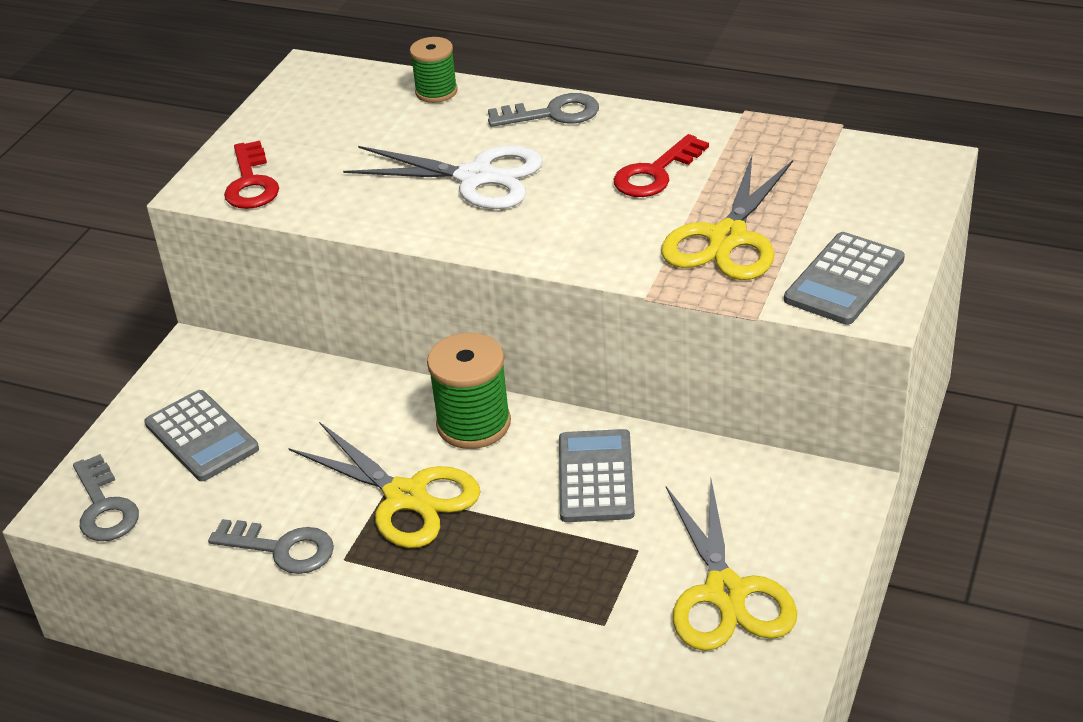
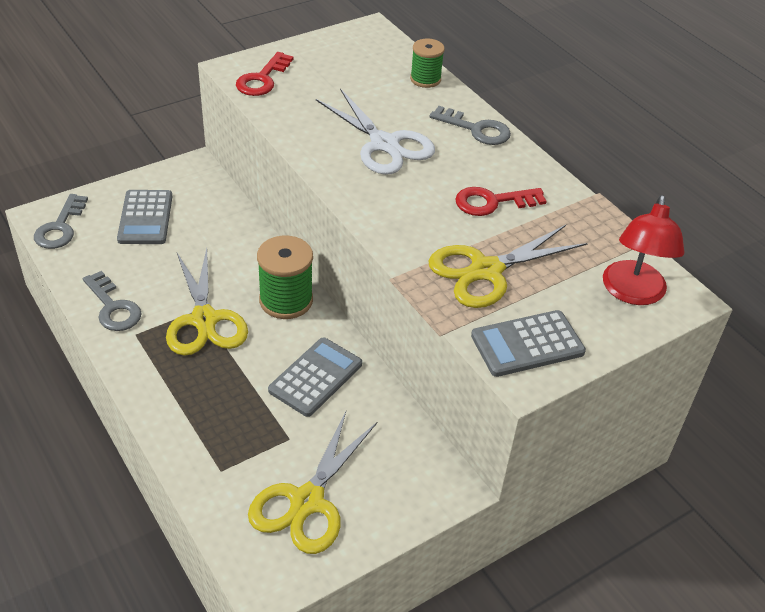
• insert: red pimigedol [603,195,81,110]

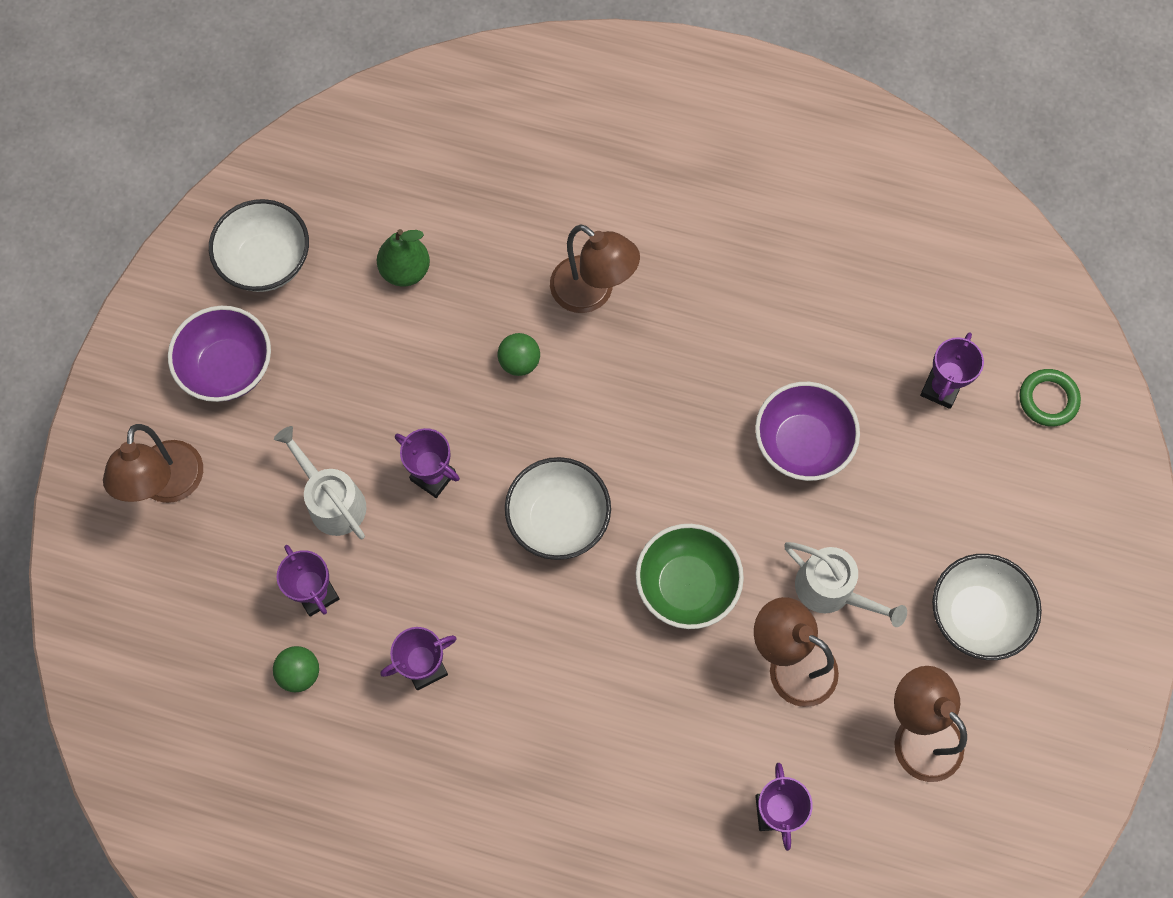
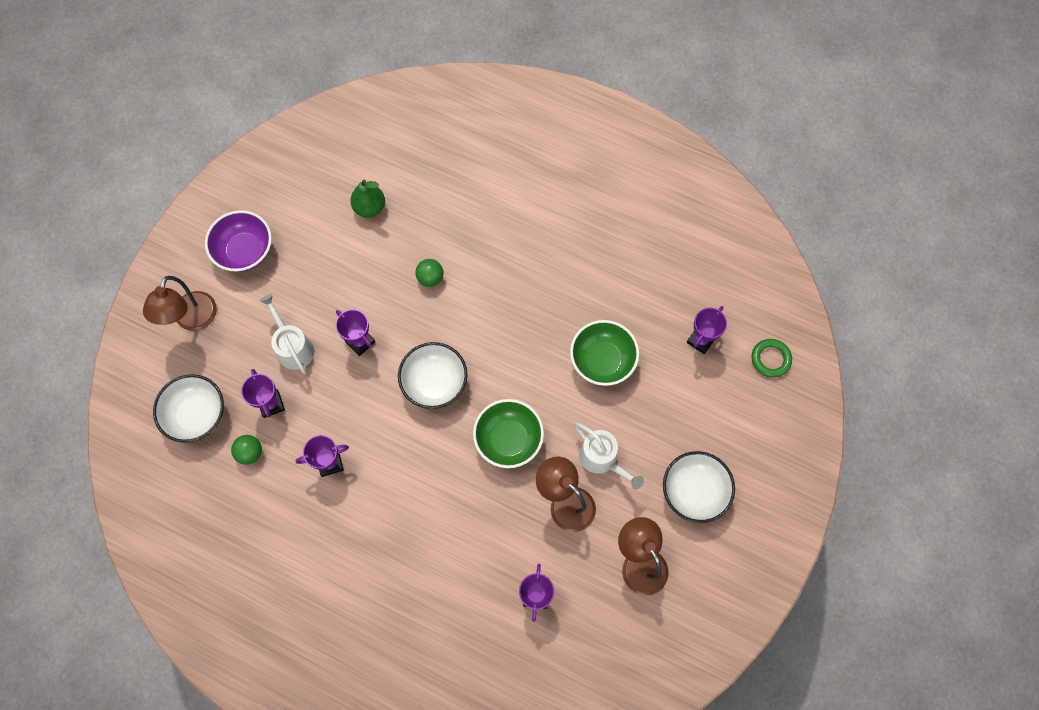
• move: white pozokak [209,199,100,93] to [153,374,71,69]
• delete: brown pimigedol [550,224,90,89]
• recolor: purple pozokak [755,382,105,99] to green pozokak [570,320,69,66]

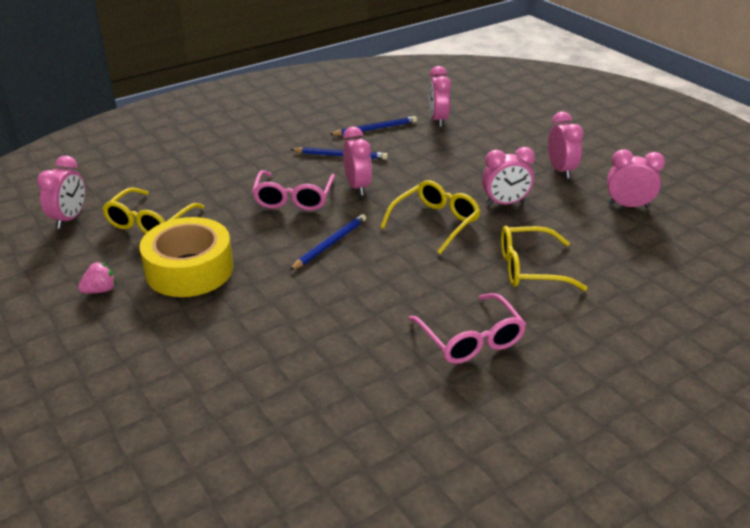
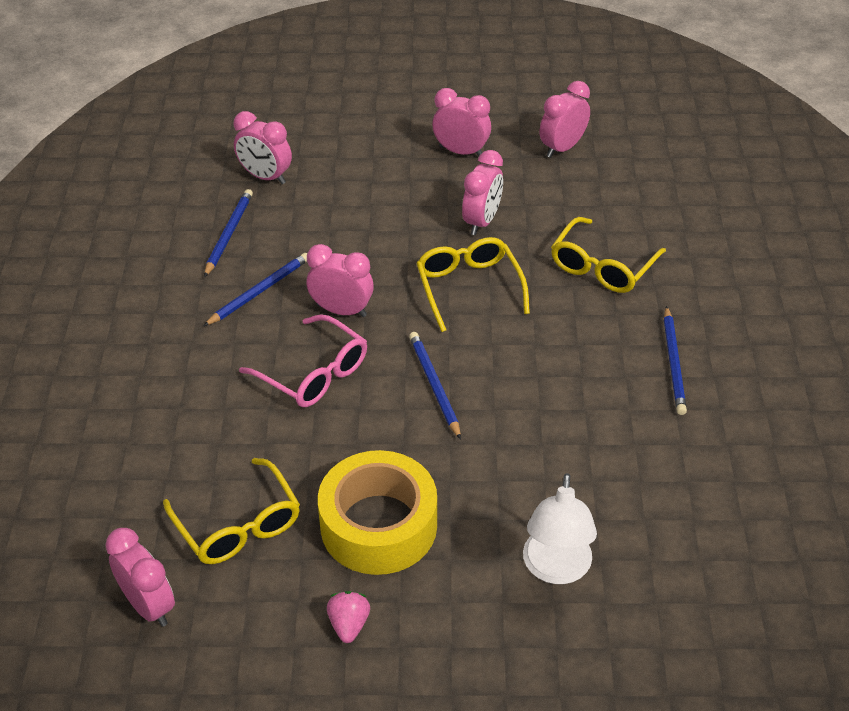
• replace: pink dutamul [409,293,117,71] to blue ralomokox [664,306,23,109]
• insert: white pimigedol [523,473,74,111]

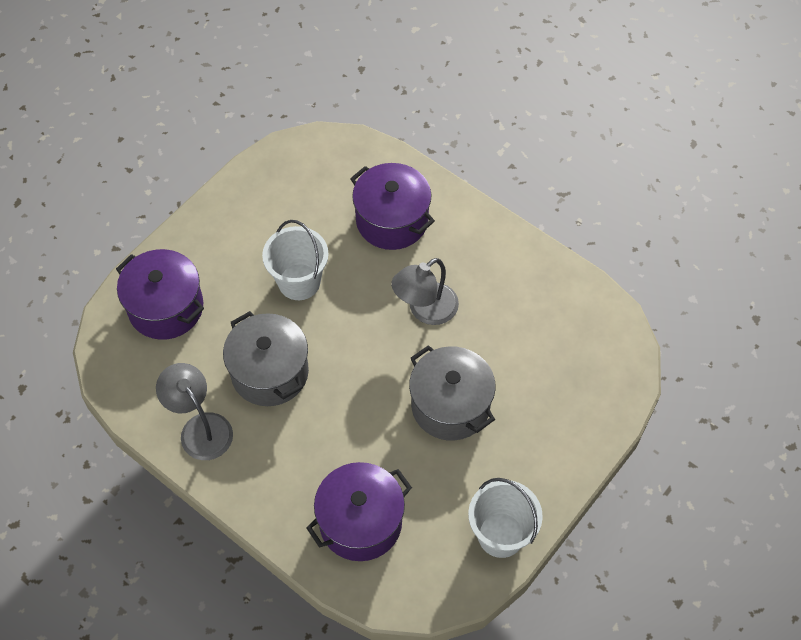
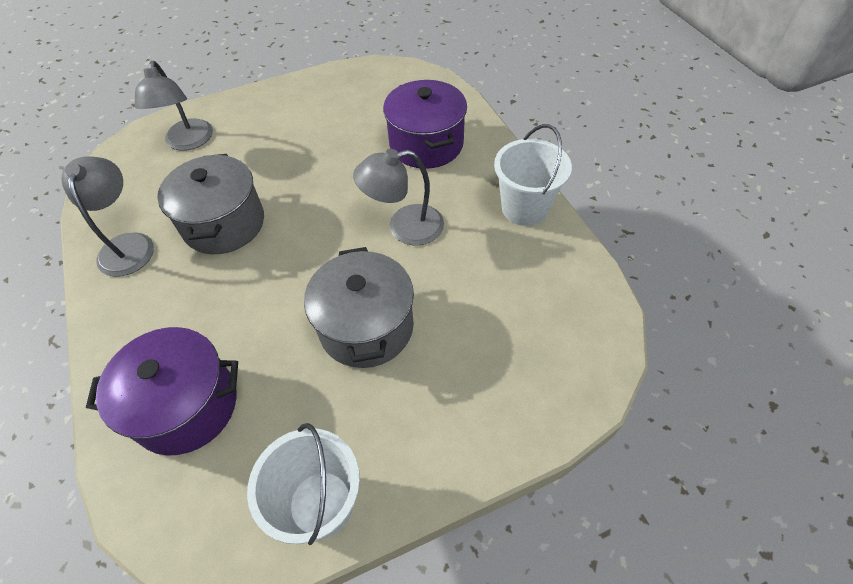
• replace: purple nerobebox [116,249,88,91] to grey pimigedol [135,61,78,90]
• move: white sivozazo [262,220,67,80] to [494,124,78,102]

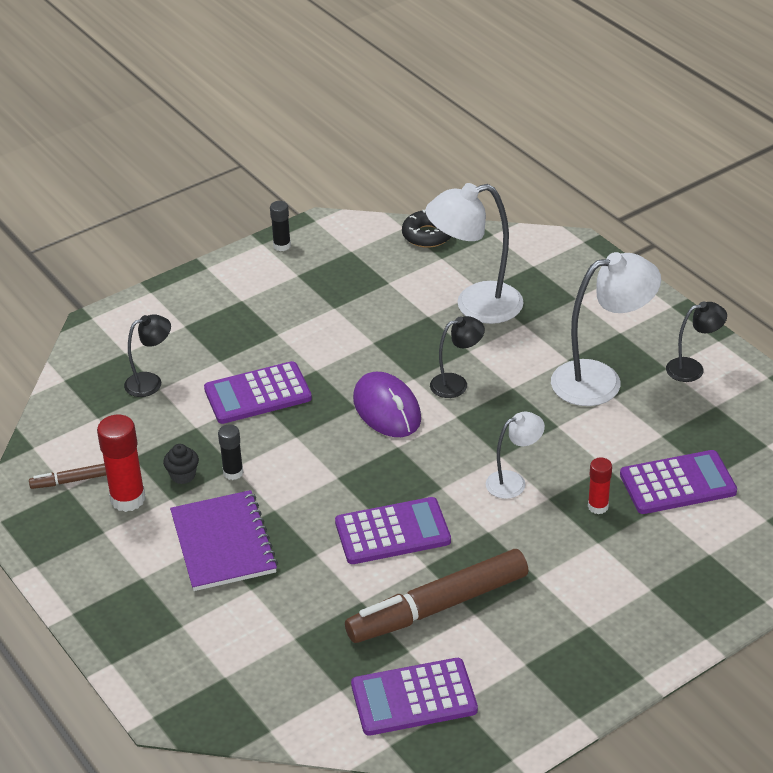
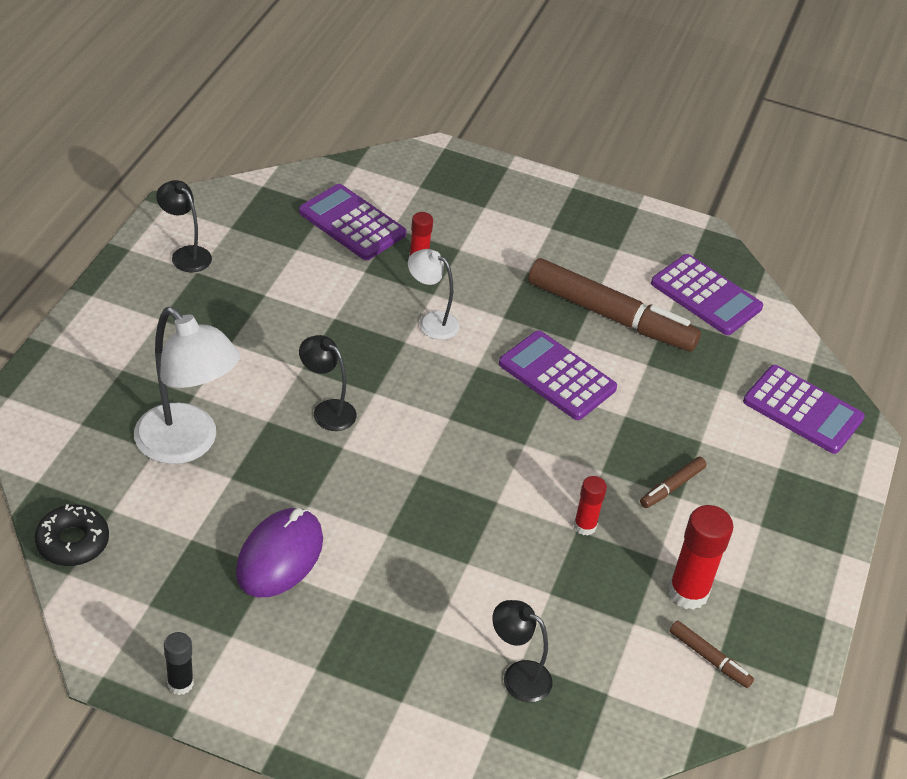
• delete: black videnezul [163,444,36,40]
• replace: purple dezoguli [170,490,108,101] to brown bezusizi [640,457,66,51]
• move: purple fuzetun [204,361,108,63] to [743,365,122,89]
• recolor: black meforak [218,424,25,56] to red meforak [574,476,33,60]
• move: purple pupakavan [353,372,68,65] to [236,508,87,89]
• delete: white pimigedol [551,252,110,154]

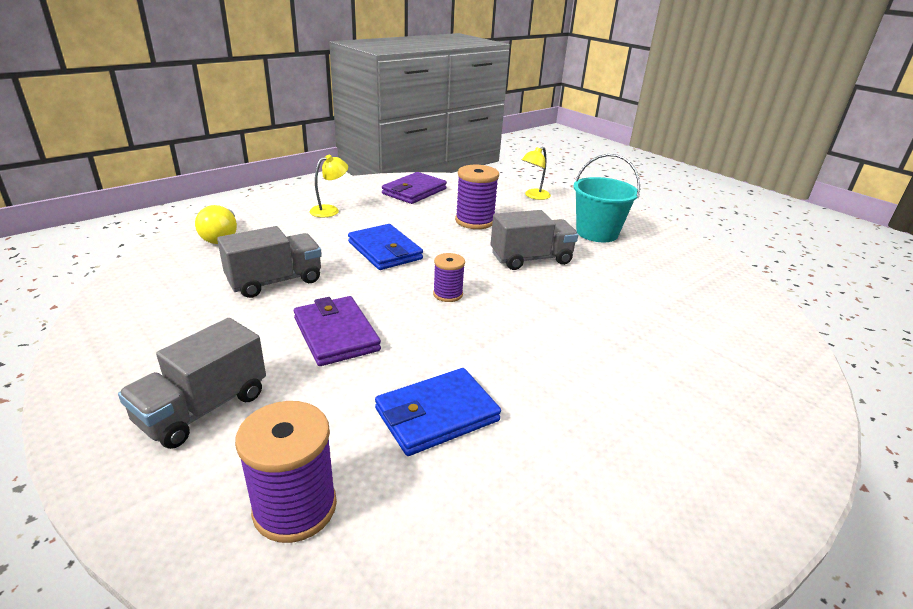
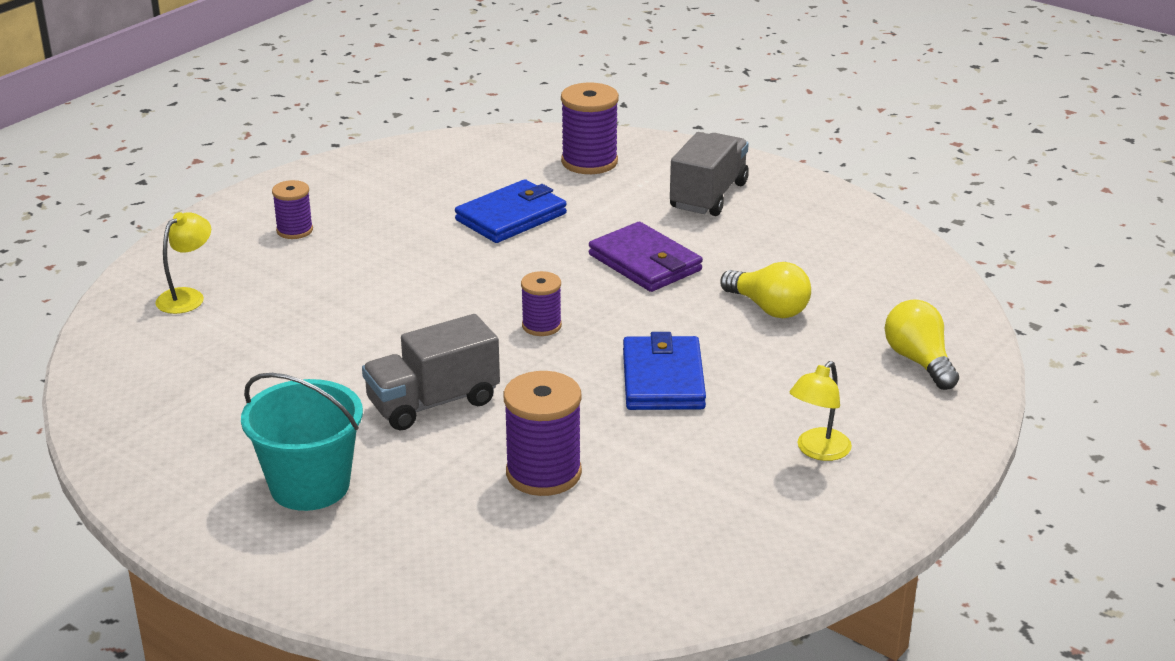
• replace: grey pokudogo [217,226,105,72] to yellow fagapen [720,262,91,56]
• rotate: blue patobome [348,224,75,46] = [623,332,83,78] 45 degrees clockwise
• delete: purple patobome [382,172,65,32]
• move: yellow pimigedol [522,147,29,53] to [156,212,55,102]
• insert: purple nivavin [272,180,41,59]

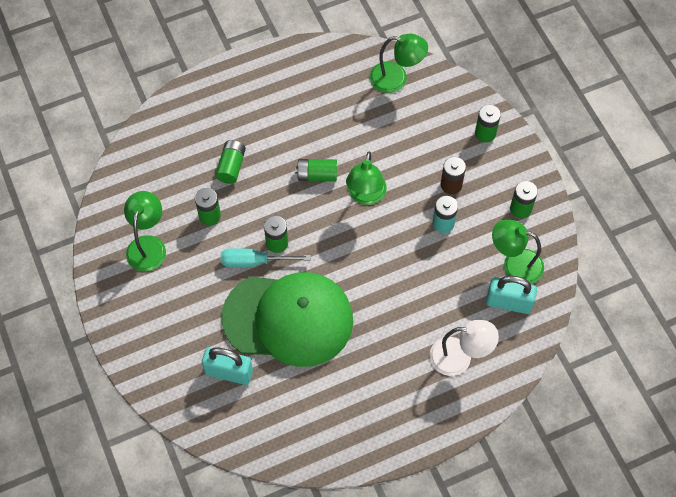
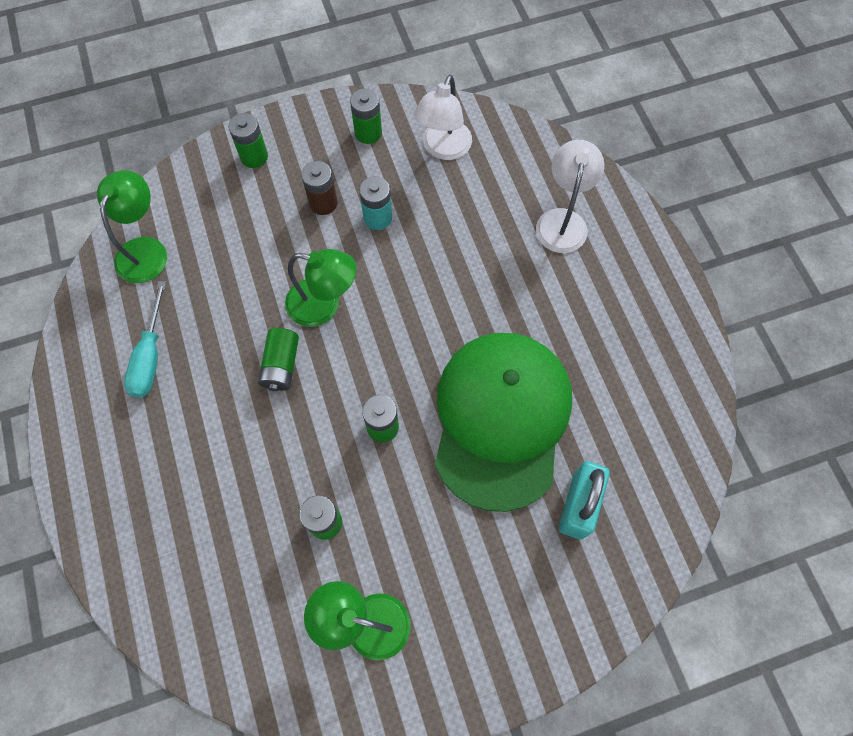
• delete: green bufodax [215,140,31,44]
• move: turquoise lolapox [221,248,90,20] to [124,281,42,116]
• delete: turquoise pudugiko [486,276,51,38]
• recolor: green pimigedol [492,219,52,65] to white pimigedol [414,75,58,85]

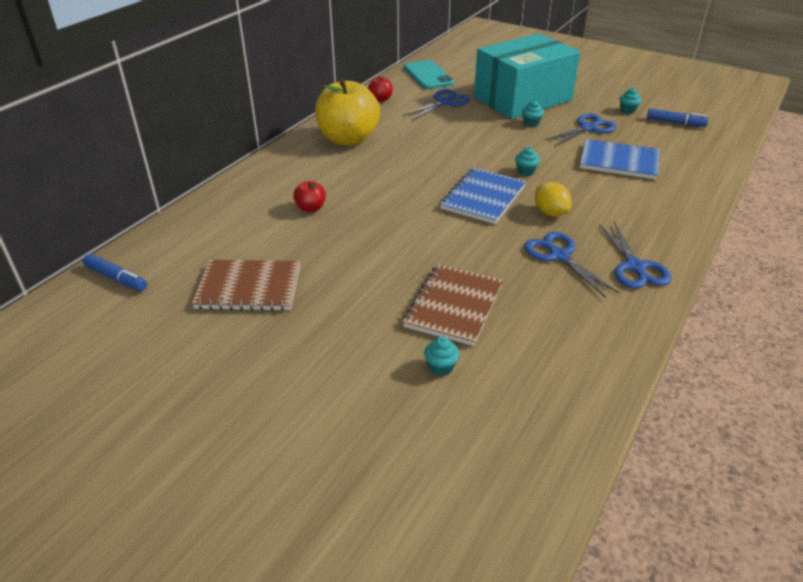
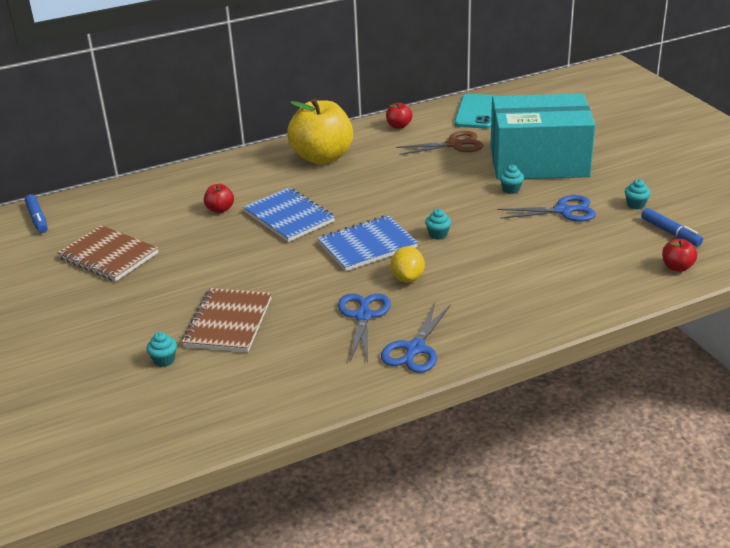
• recolor: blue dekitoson [403,89,67,31] to brown dekitoson [396,131,87,24]
• rotate: brown dezoguli [403,264,100,82] = [182,288,90,64] 45 degrees counterclockwise
• move: blue dezoguli [580,138,80,41] to [243,187,92,55]
• insert: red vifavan [662,239,35,33]

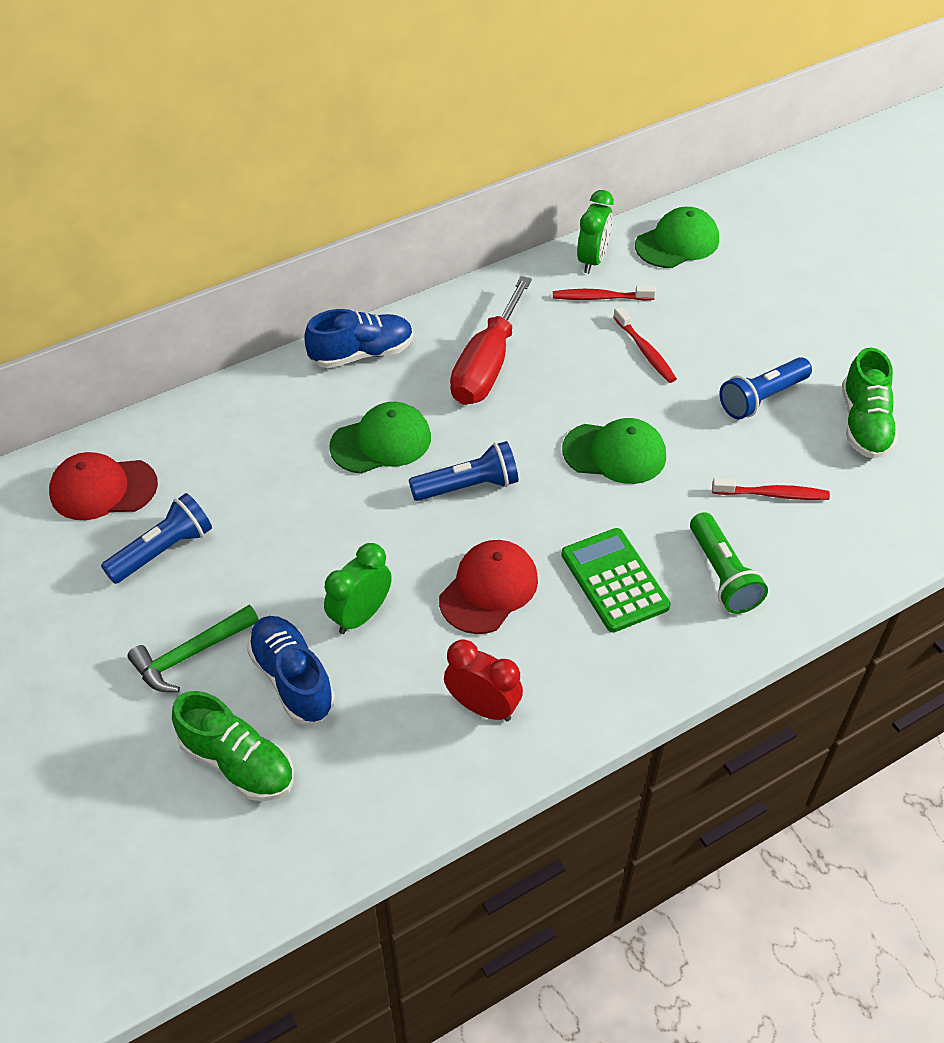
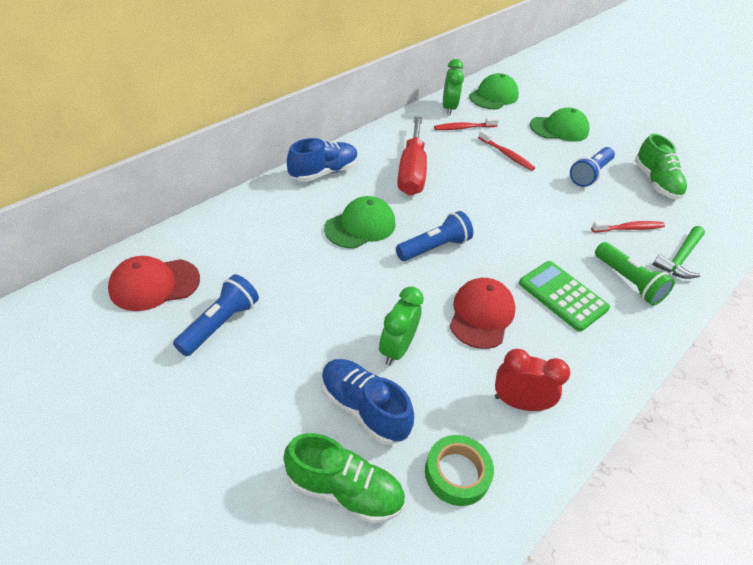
• move: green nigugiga [127,605,132,87] to [653,226,52,53]
• move: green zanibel [562,418,104,66] to [530,107,59,35]
• insert: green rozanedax [425,435,69,71]

